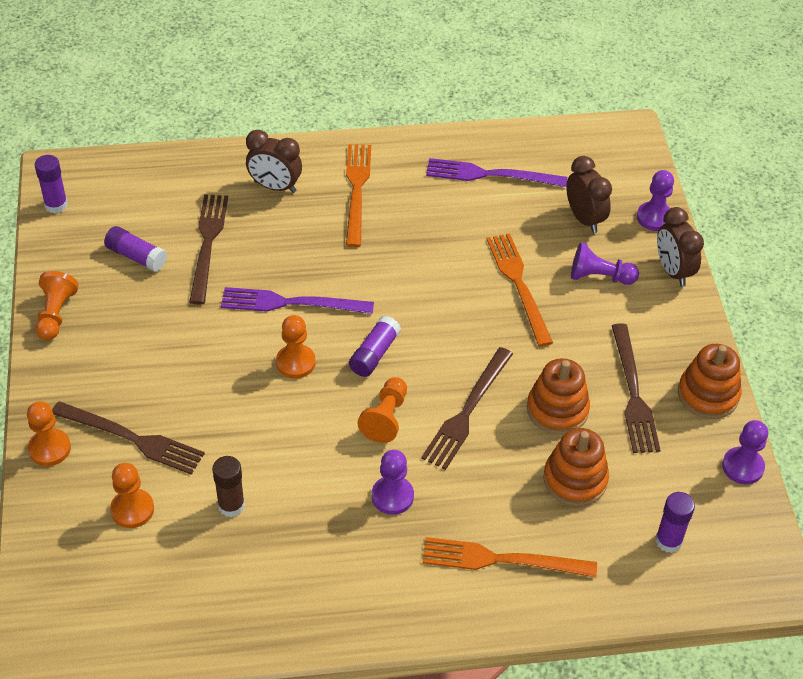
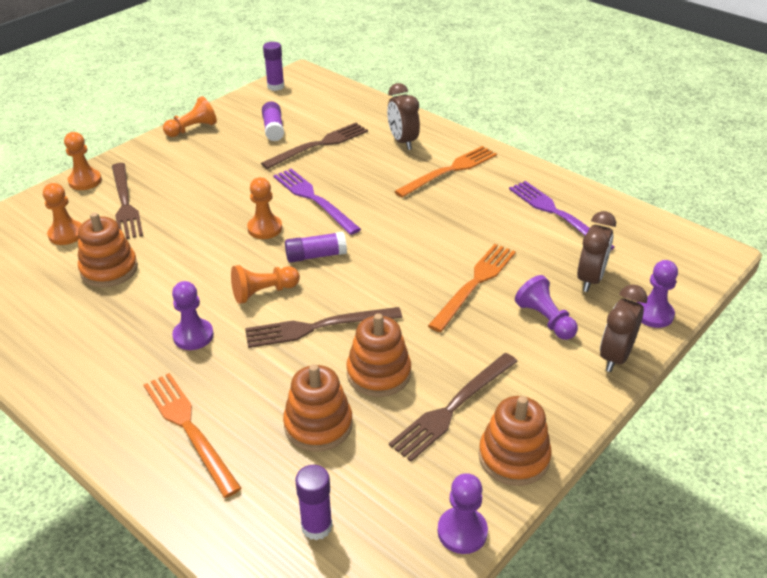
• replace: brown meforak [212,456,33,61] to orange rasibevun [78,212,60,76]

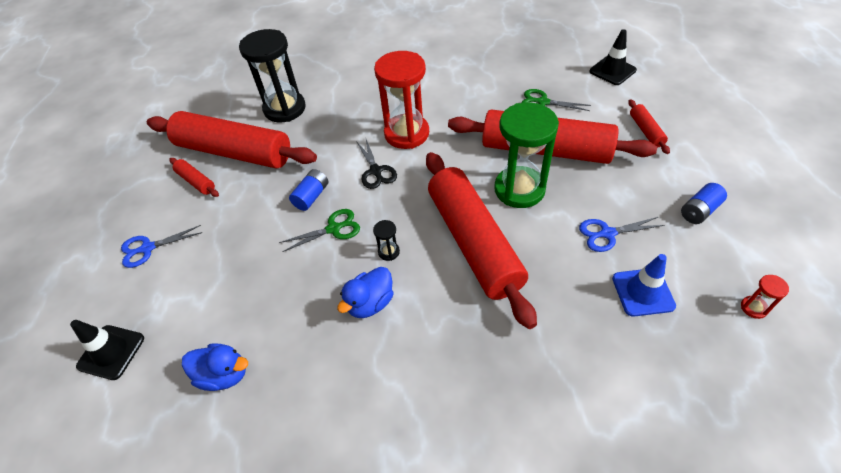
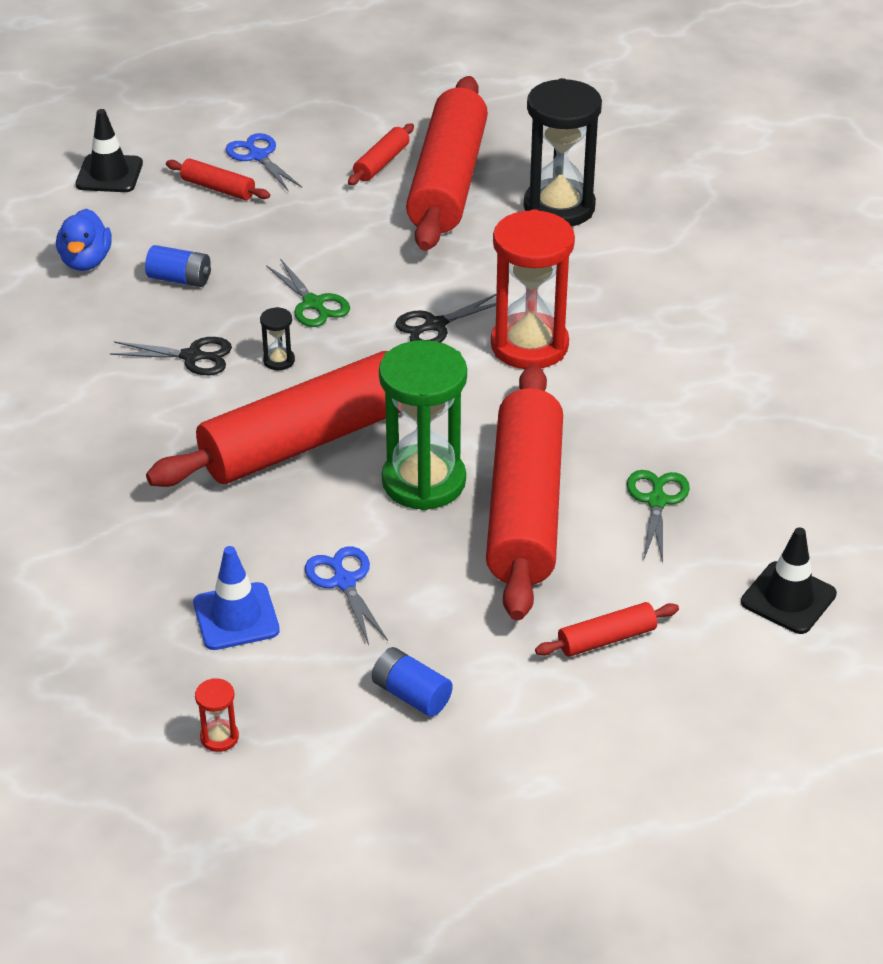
• move: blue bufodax [289,169,39,42] to [145,245,66,42]
• replace: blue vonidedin [337,267,57,51] to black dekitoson [110,337,122,38]
• insert: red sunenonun [166,158,104,42]

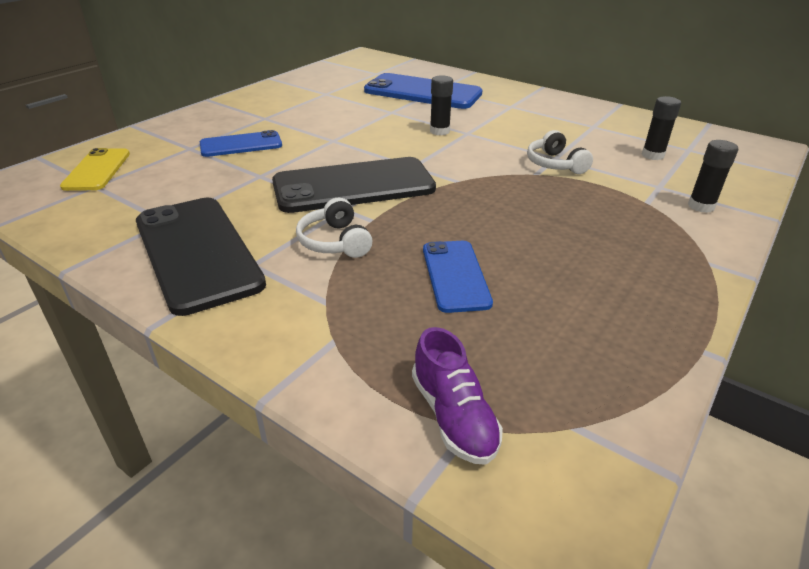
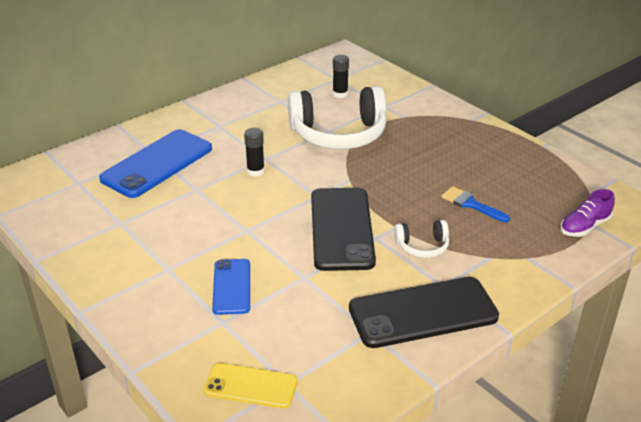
• rotate: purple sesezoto [412,327,91,138] = [561,189,54,48] 150 degrees clockwise
• replace: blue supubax [423,241,70,72] to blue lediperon [441,186,69,36]
• resize: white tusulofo [527,130,66,44] = [288,86,99,63] x2.20
• delete: black meforak [688,140,50,73]

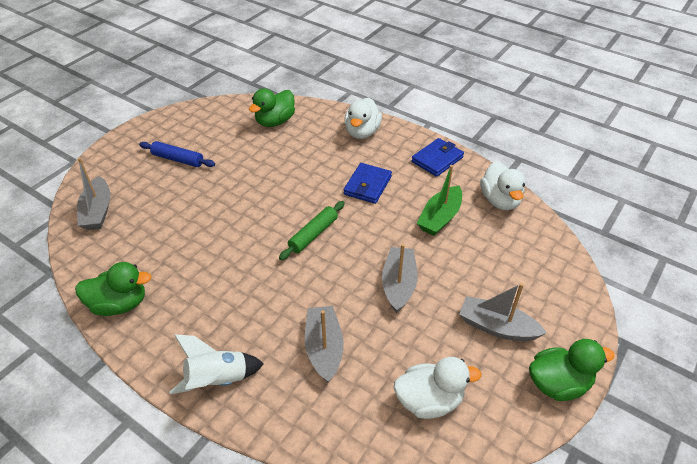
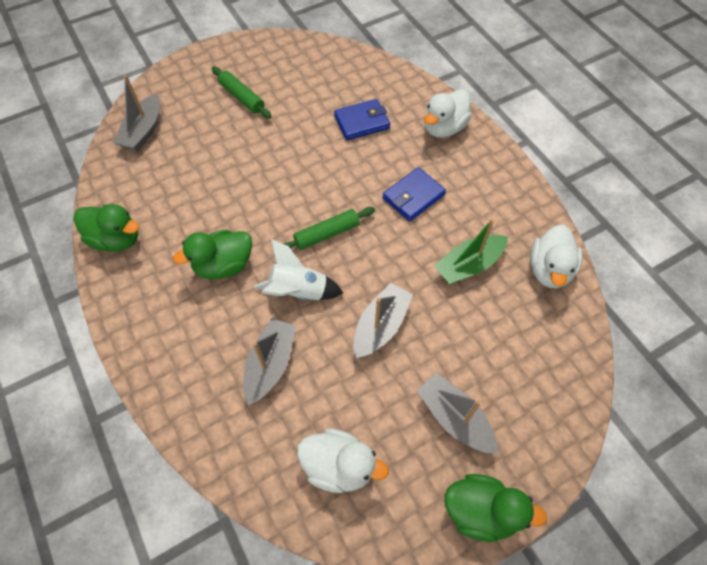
• recolor: blue sunenonun [139,141,76,26] to green sunenonun [212,67,60,52]
• move: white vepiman [169,334,95,60] to [254,239,89,61]
• move: green vonidedin [249,88,46,39] to [173,230,79,49]
• move: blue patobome [411,138,53,39] to [334,99,56,42]

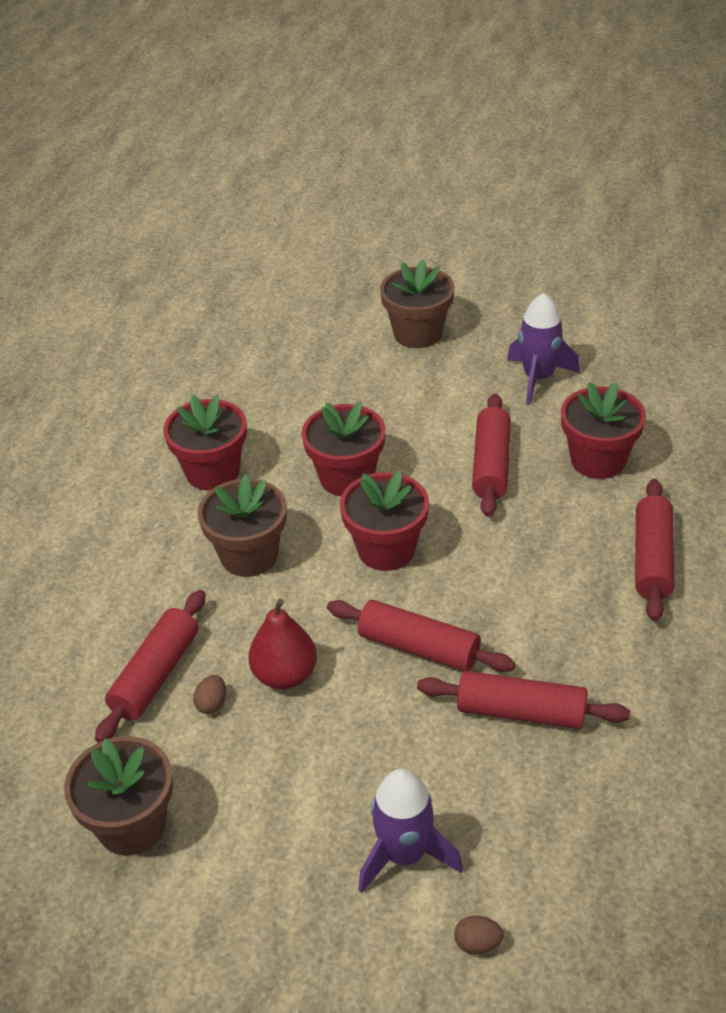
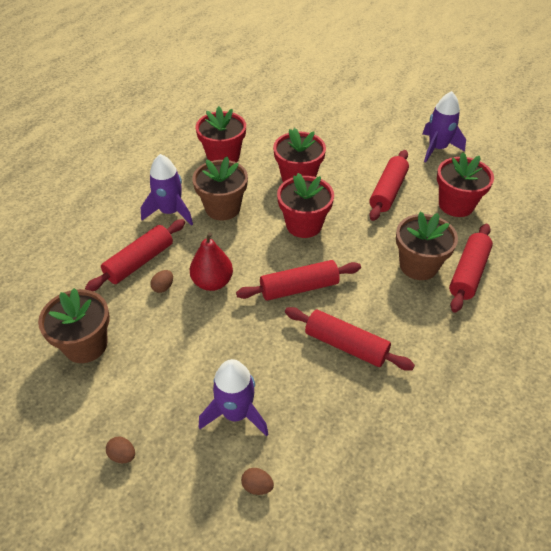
• rotate: red sunenonun [327,600,188,72] = [236,260,125,41] 60 degrees counterclockwise
• move: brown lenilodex [380,259,75,89] to [396,212,62,68]
• insert: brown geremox [106,437,29,26]
• insert: purple vepiman [141,154,52,72]

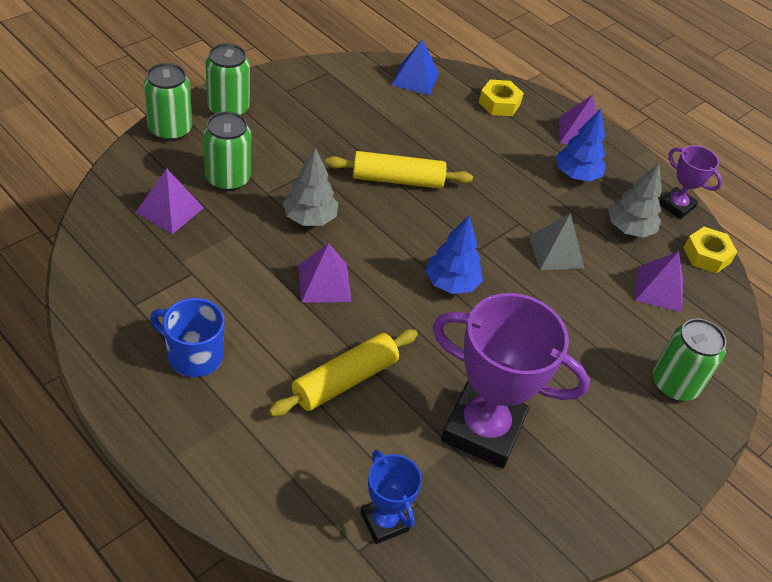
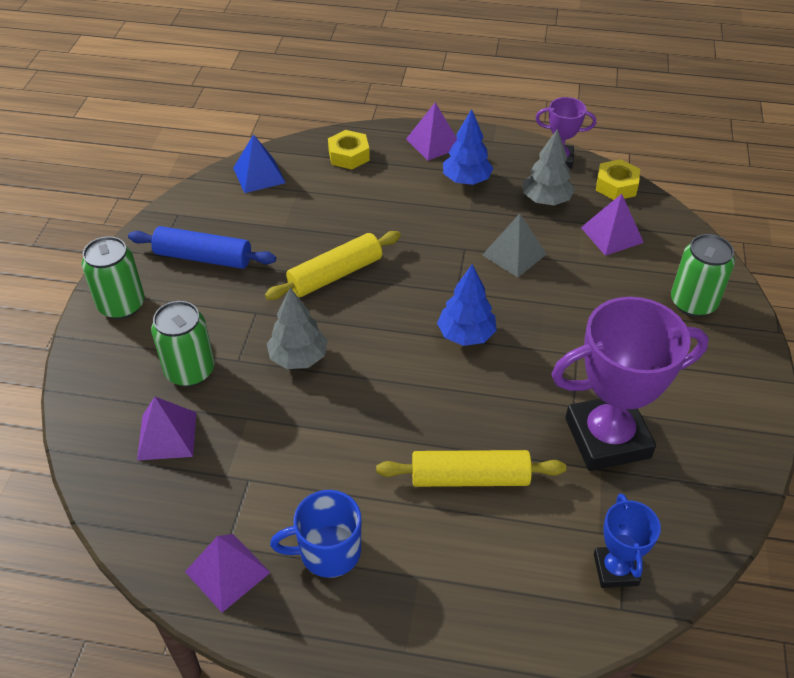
• delete: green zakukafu [144,63,48,78]
• rotate: yellow sunenonun [269,329,149,87] = [376,450,190,37] 75 degrees clockwise
• move: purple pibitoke [298,243,54,60] to [185,534,86,78]
• rotate: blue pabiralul [360,450,62,94] = [594,493,67,95] 60 degrees clockwise
• insert: blue sunenonun [128,226,148,43]

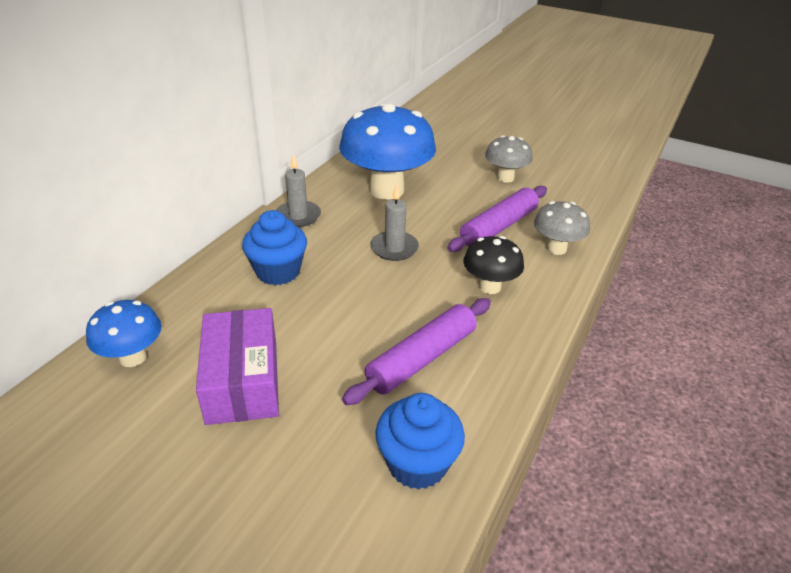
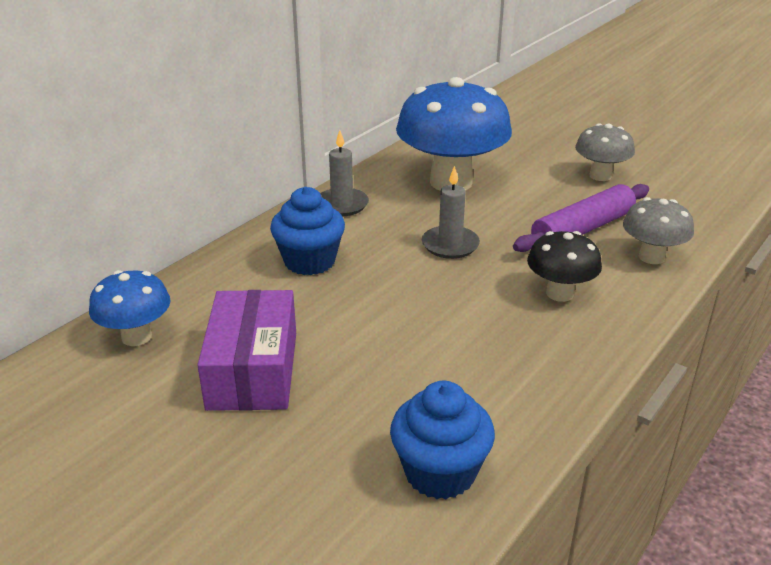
• delete: purple sunenonun [342,298,149,107]

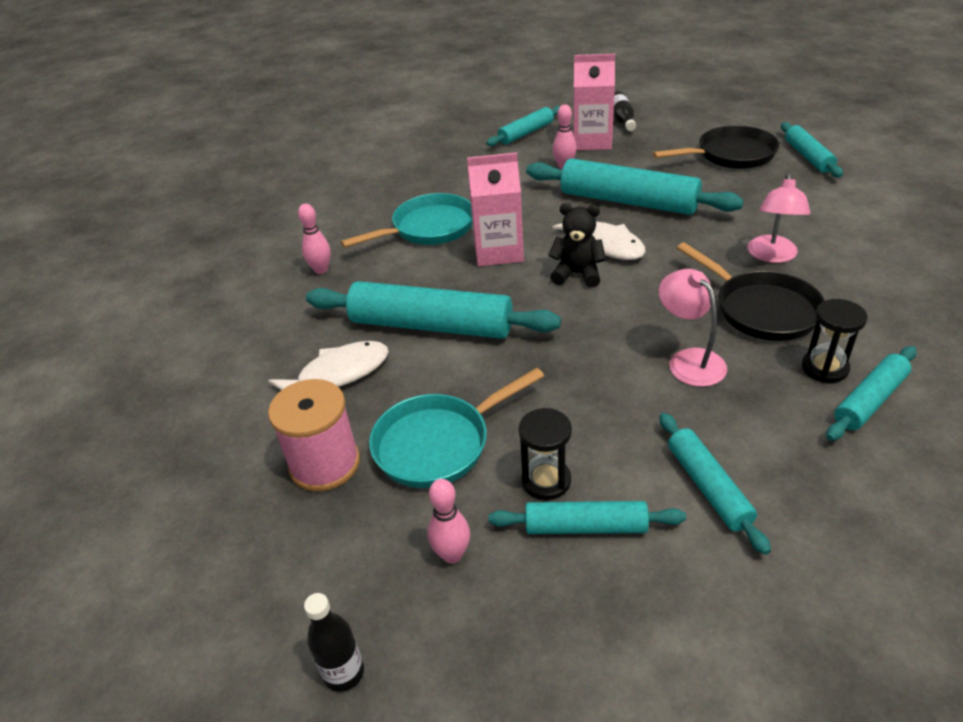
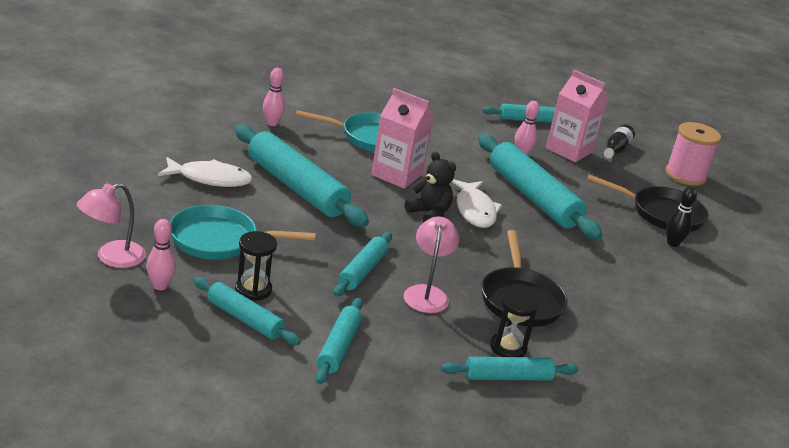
• move: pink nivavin [268,379,92,113] to [665,122,56,64]
• delete: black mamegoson [304,593,60,99]
• move: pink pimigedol [748,174,62,89] to [77,183,69,85]
• move: turquoise sunenonun [781,122,62,55] to [334,232,58,64]
• insert: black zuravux [666,187,31,60]

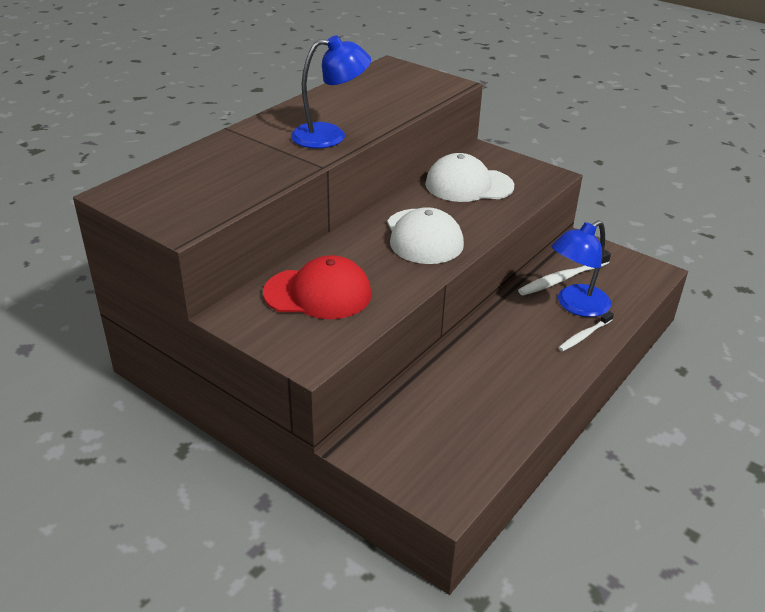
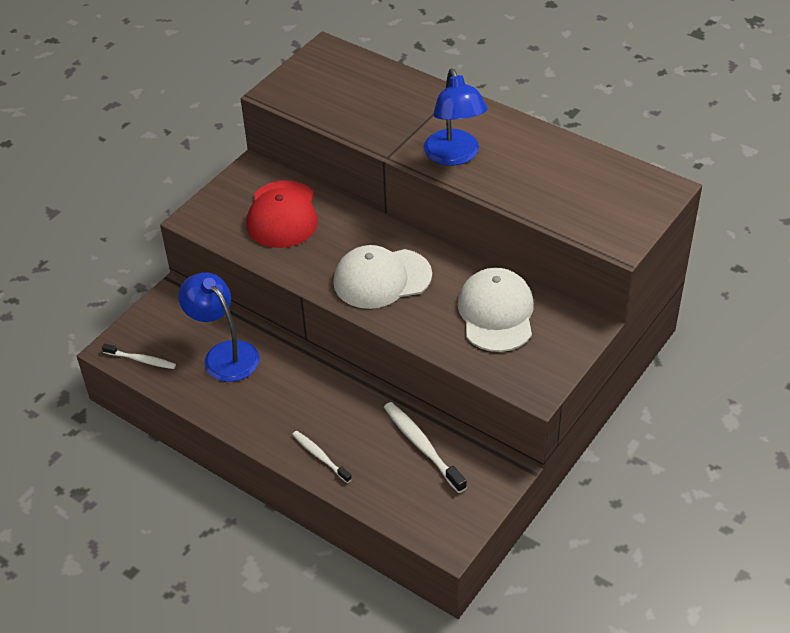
• move: blue pimigedol [551,220,60,97] to [178,272,81,110]
• insert: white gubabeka [102,344,74,25]

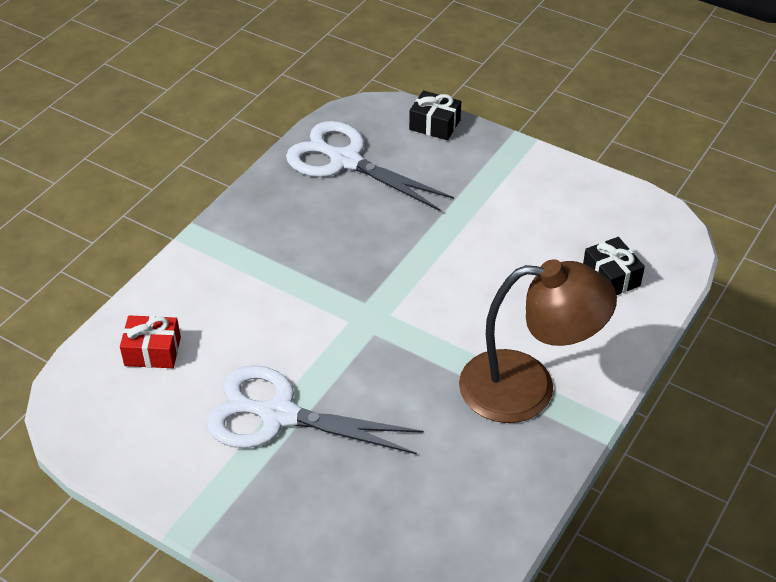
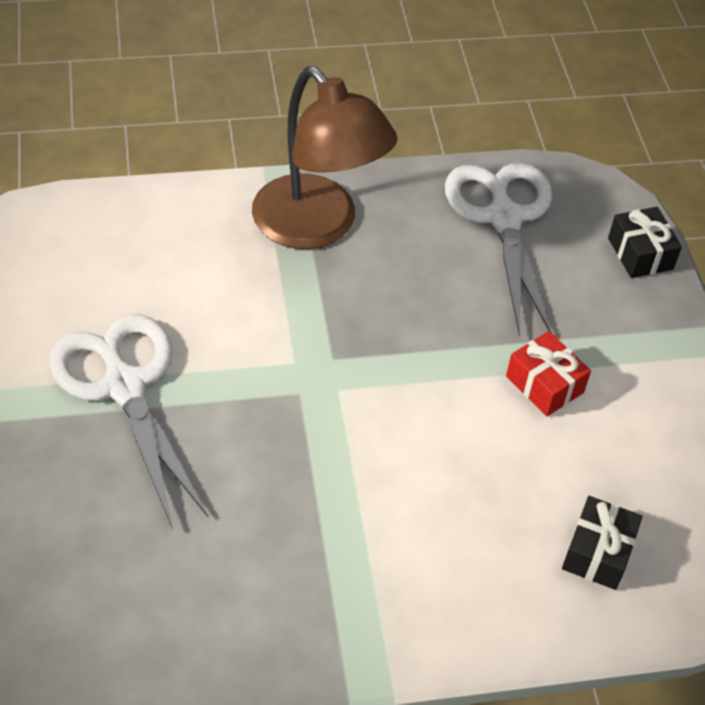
• move: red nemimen [120,315,61,53] to [506,331,85,85]
• move: brown pimigedol [459,259,158,164] to [252,66,145,183]

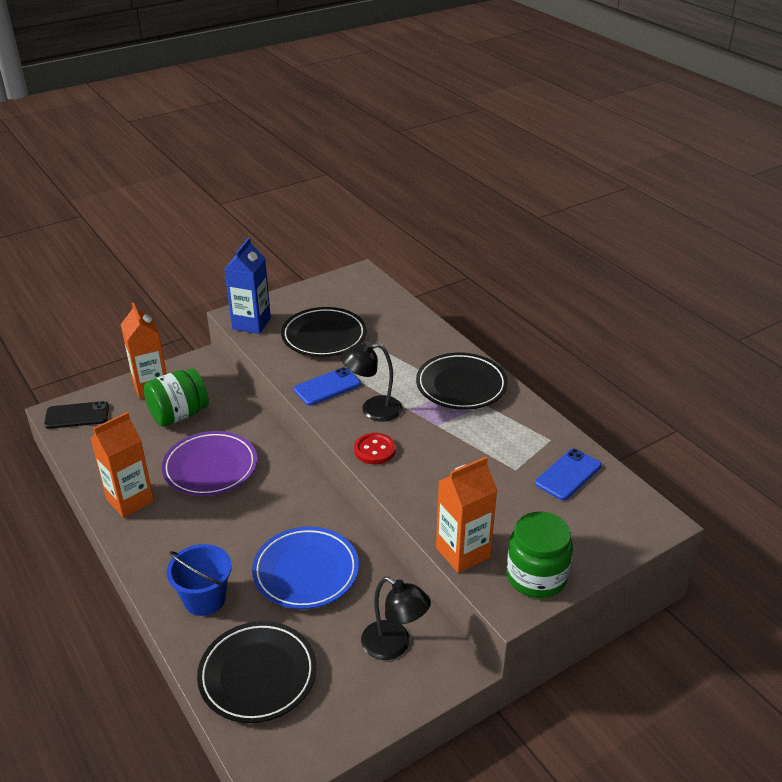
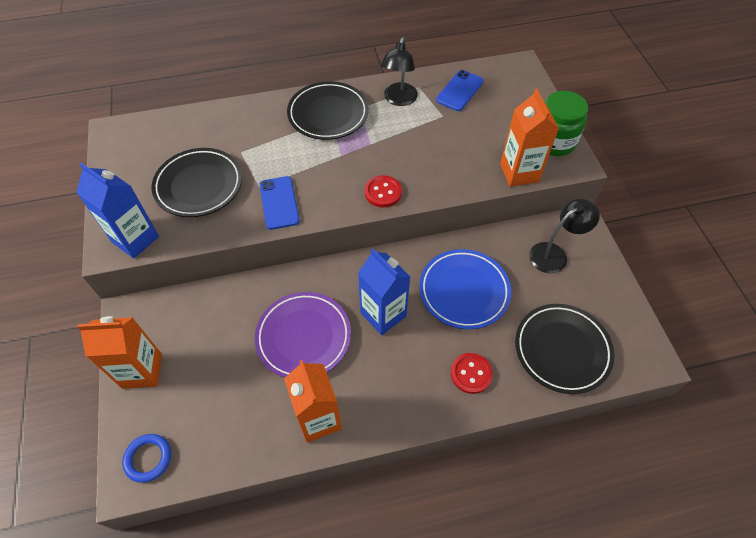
• replace: black supubax [44,401,65,28] to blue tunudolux [122,434,49,49]
• delete: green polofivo [143,369,66,58]
• replace: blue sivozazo [167,544,65,72] to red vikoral [451,353,42,41]
• move: black pimigedol [341,341,62,81] to [381,37,37,69]
• rotate: blue supubax [535,449,66,51] = [436,70,48,41] 60 degrees clockwise
• insert: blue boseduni [358,249,52,86]

